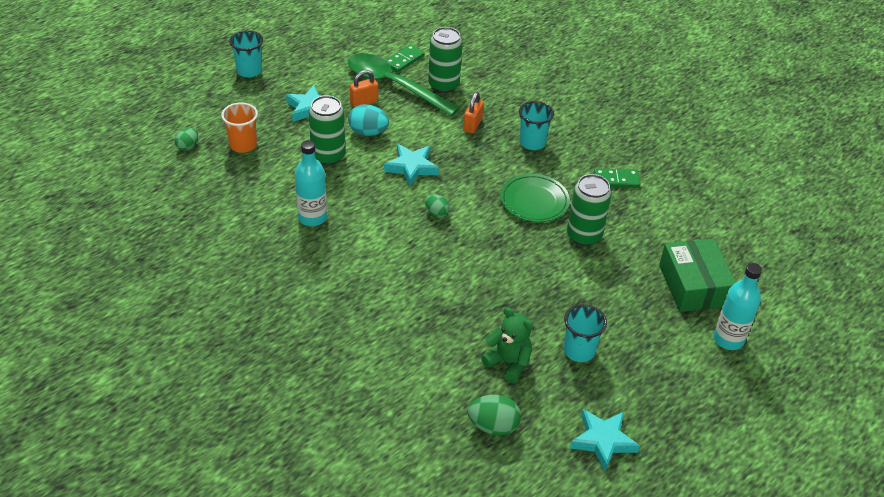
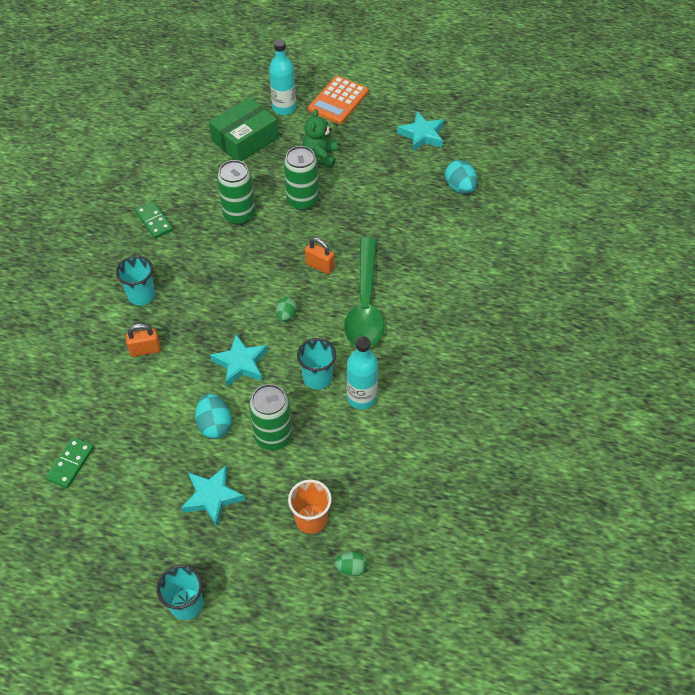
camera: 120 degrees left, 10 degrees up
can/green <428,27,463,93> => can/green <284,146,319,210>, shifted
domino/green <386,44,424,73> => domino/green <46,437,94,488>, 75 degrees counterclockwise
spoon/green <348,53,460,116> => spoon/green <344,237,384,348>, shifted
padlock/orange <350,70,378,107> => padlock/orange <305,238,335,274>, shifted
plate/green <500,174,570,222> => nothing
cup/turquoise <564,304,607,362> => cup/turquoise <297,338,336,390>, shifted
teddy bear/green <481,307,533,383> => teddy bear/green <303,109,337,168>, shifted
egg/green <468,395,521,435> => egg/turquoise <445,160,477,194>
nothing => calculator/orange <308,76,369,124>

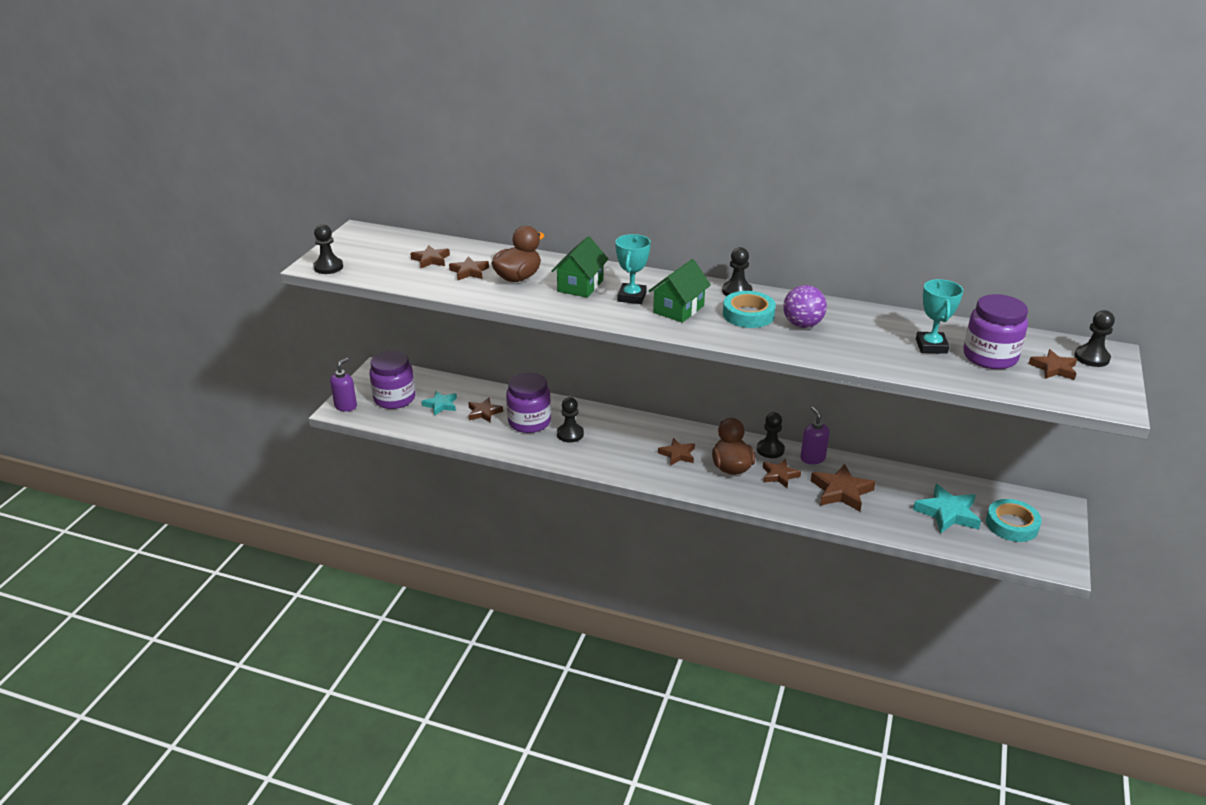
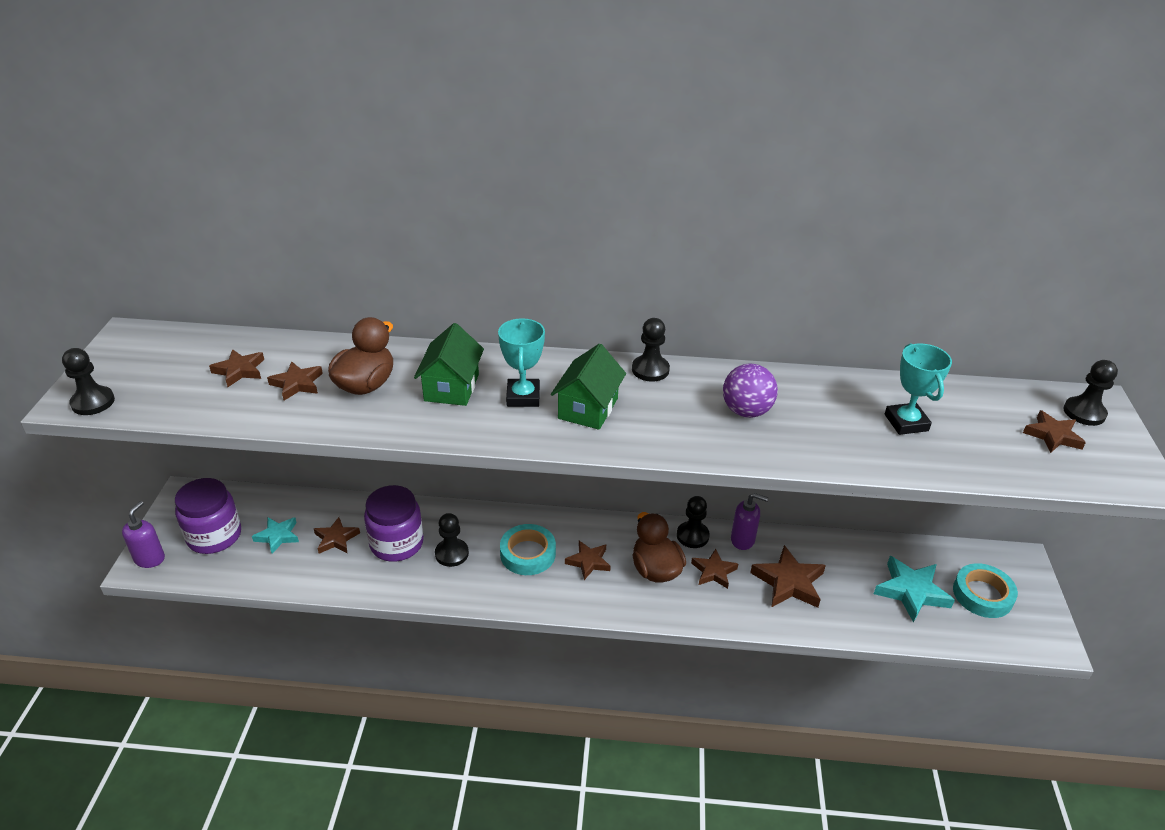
camera: 15 degrees left, 5 degrees up
tape/turquoise <723,291,776,328> => tape/turquoise <500,524,556,575>, shifted
jar/purple <963,294,1028,369> => nothing
soap dispenser/purple <801,407,830,464> => soap dispenser/purple <731,493,768,550>, 135 degrees clockwise

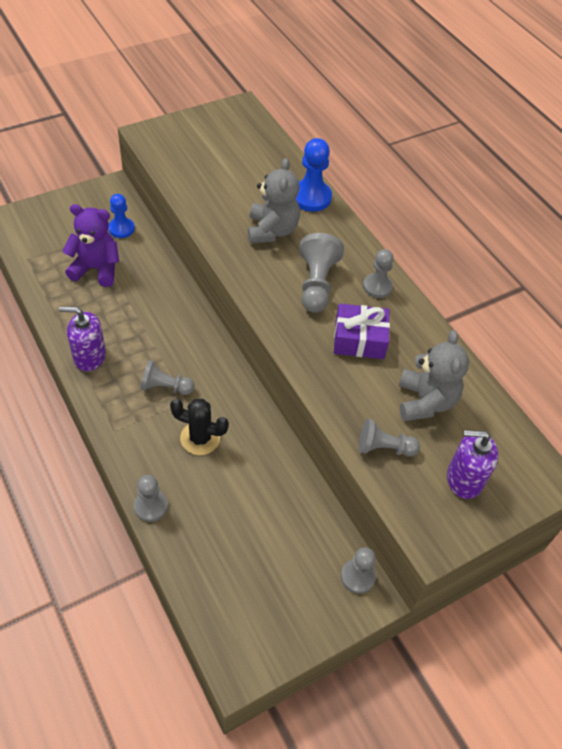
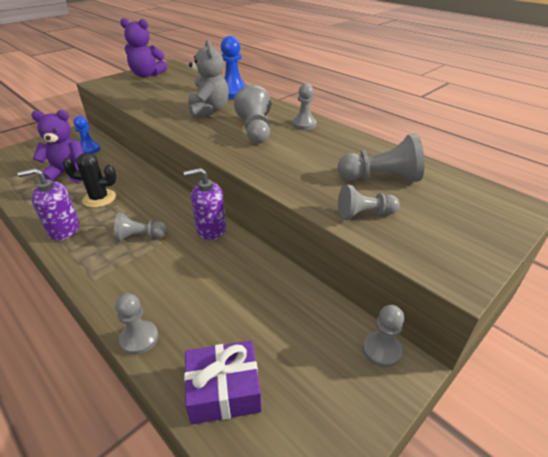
camera: 10 degrees left, 15 degrees down
gift/purple <334,304,390,359> => gift/purple <184,341,261,425>, shifted
teddy bear/grey <399,330,469,421> => pawn/grey <338,134,424,182>
cactus/black <170,399,229,455> => cactus/black <63,153,117,208>, shifted
soap dispenser/purple <447,430,499,499> => soap dispenser/purple <184,168,226,240>, shifted
nothing => teddy bear/purple <120,18,167,78>

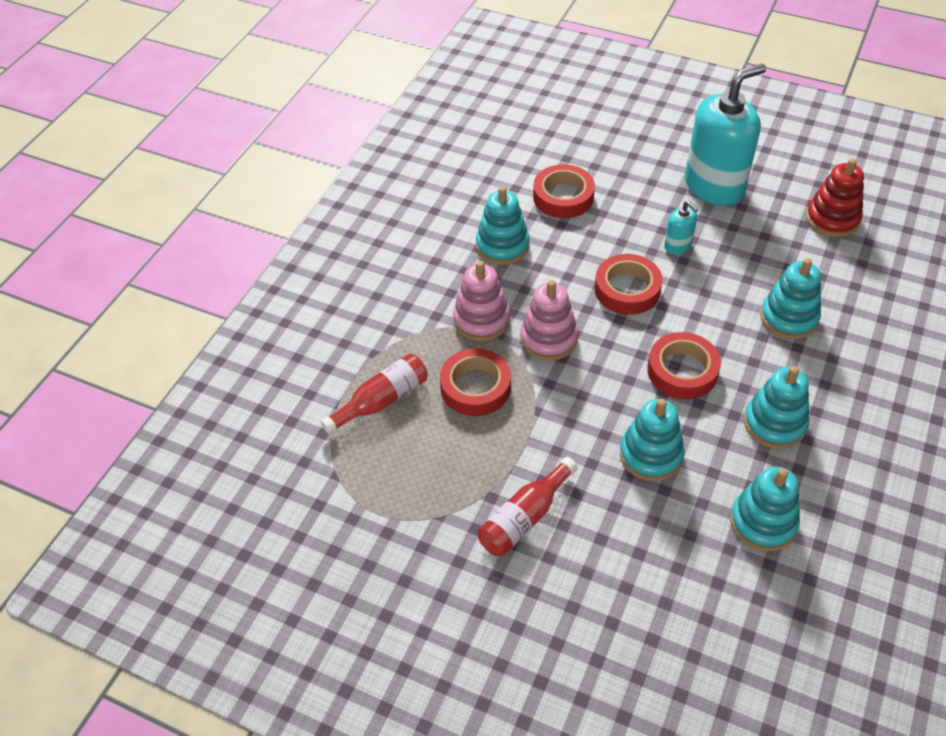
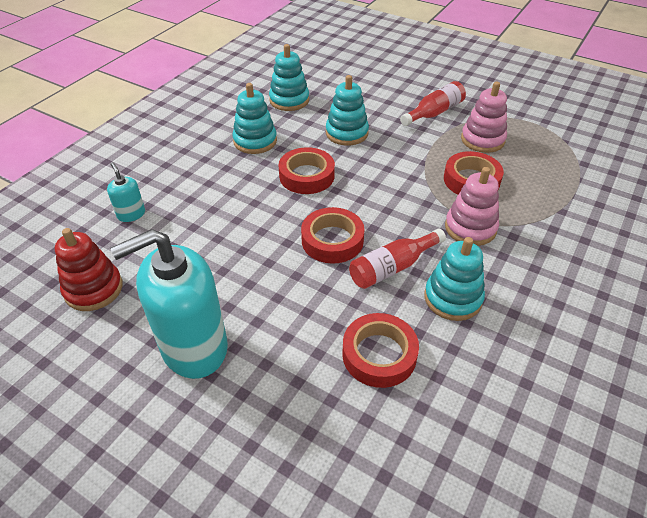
camera: 175 degrees left, 5 degrees down
soap dispenser/turquoise <664,201,699,254> => soap dispenser/turquoise <107,162,145,222>, shifted
stacking toy/turquoise <760,258,821,339> => nothing
stacking toy/pink <520,280,578,361> => stacking toy/pink <461,82,507,153>, shifted
bottle/red <321,354,428,435> => bottle/red <349,229,446,289>, shifted

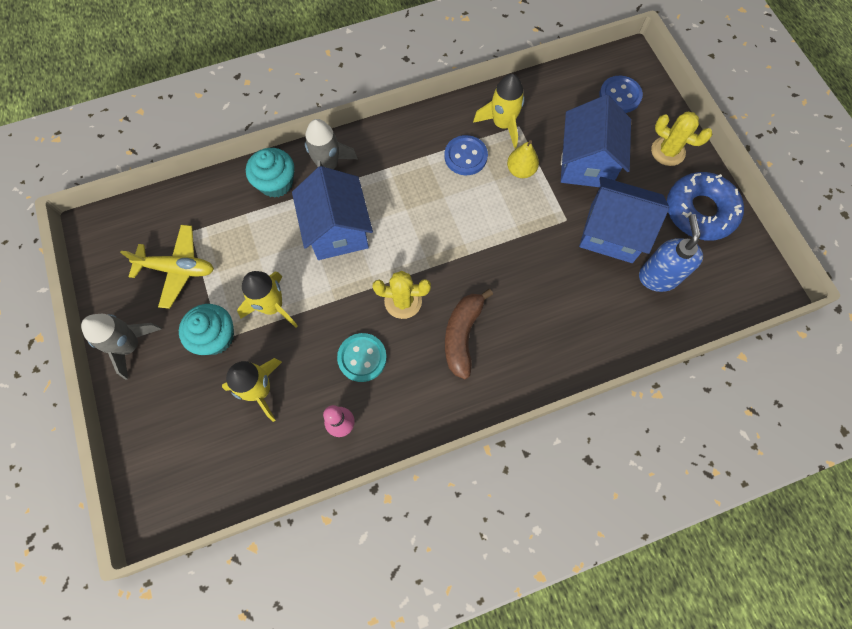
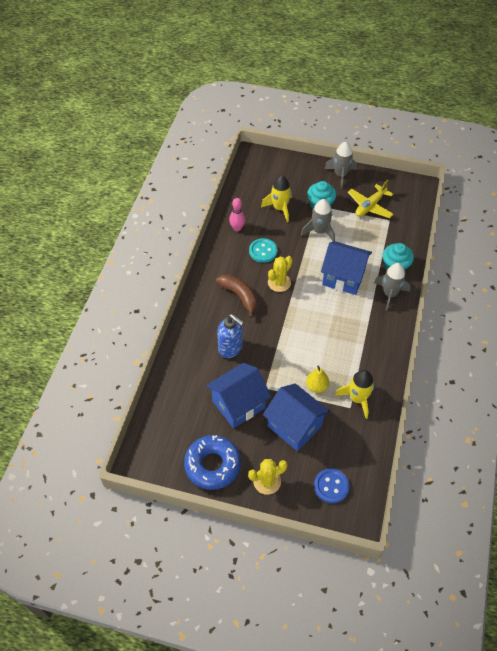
camera: 125 degrees right, 15 degrees down
button/blue <444,135,488,175> => nothing
soap dispenser/blue <639,214,703,292> => soap dispenser/blue <217,314,244,358>, shifted
rocket/yellow <237,271,298,328> => rocket/grey <301,199,335,241>

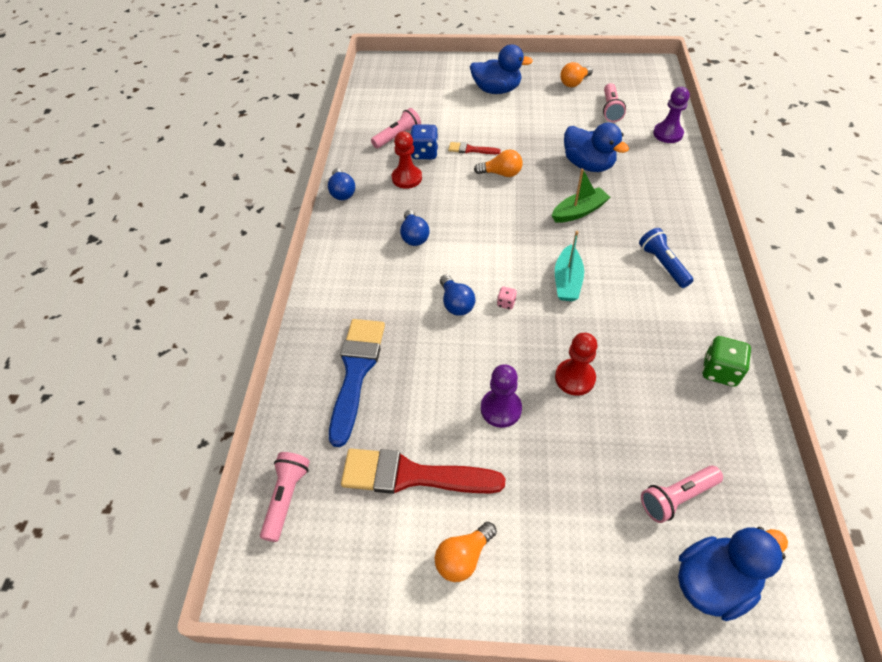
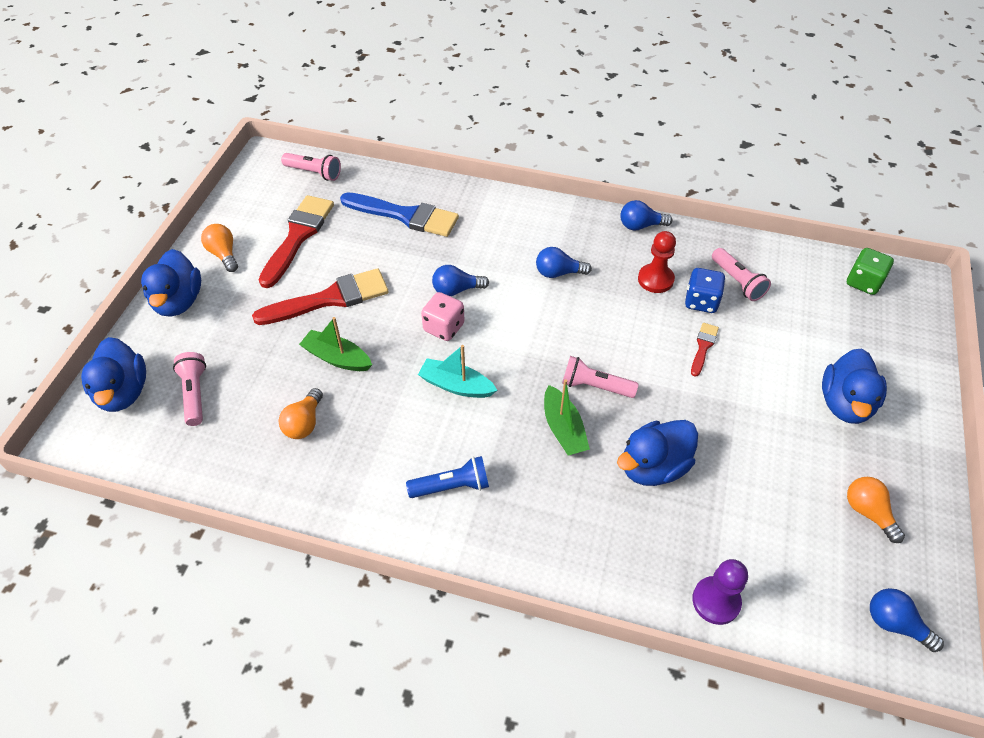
camera: 100 degrees right, 0 degrees up
flashlight/pink <603,83,626,122> => flashlight/pink <562,356,639,398>, shifted
light bulb/orange <474,150,523,177> => light bulb/orange <279,388,323,439>, shifted
dice/pink <497,287,517,309> => dice/pink <421,292,465,341>, x1.96
pawn/red <555,333,597,396> => boat/green <299,317,372,371>
dice/green <702,336,751,387> => dice/green <846,248,894,295>, shifted
pawn/purple <481,364,522,428> => brush/red <252,268,388,325>
nothing => duck/blue <141,249,201,316>
nothing => light bulb/blue <870,588,944,652>

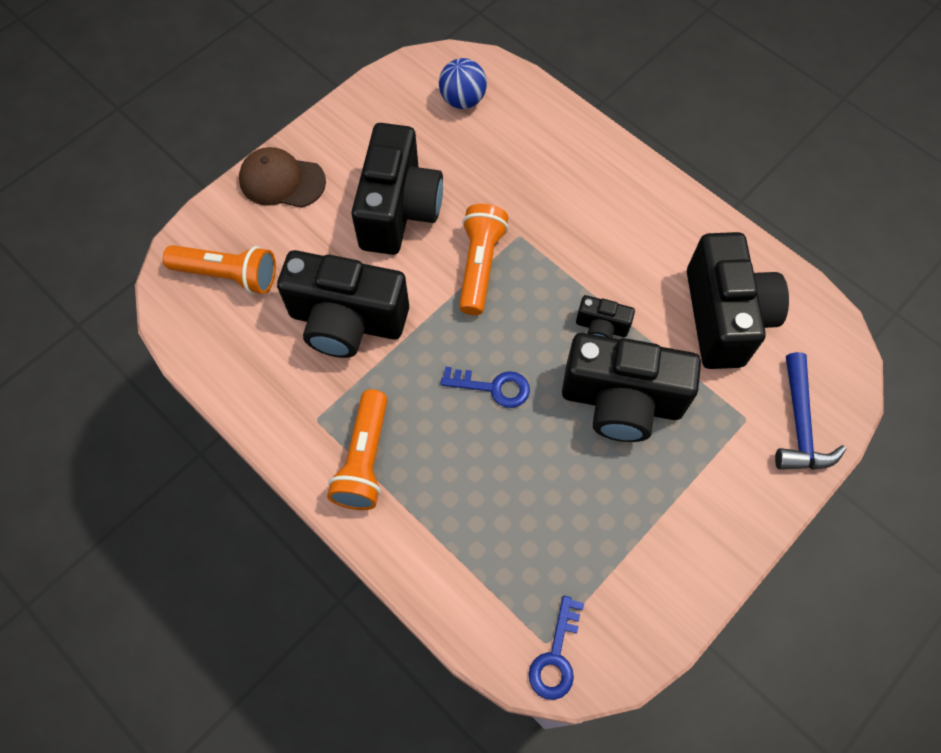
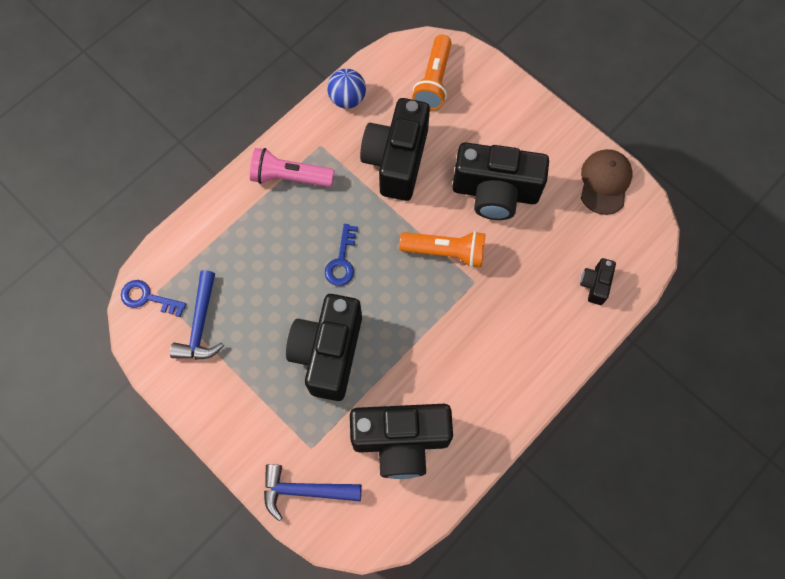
camera: 90 degrees right, 5 degrees up
ball/blue <439,58,487,109> => ball/blue <327,69,366,109>, shifted
cap/brown <239,147,326,208> => cap/brown <581,149,633,215>, shifted
camera/black <576,295,635,338> => camera/black <580,258,616,305>, shifted
flashlight/orange <327,389,387,510> => flashlight/pink <250,148,335,187>
nothing => hammer/blue <170,270,224,360>

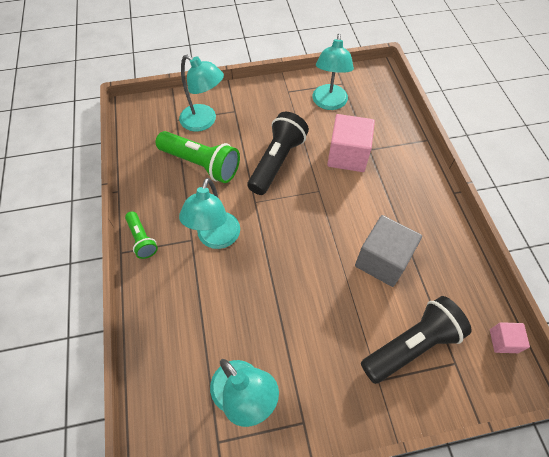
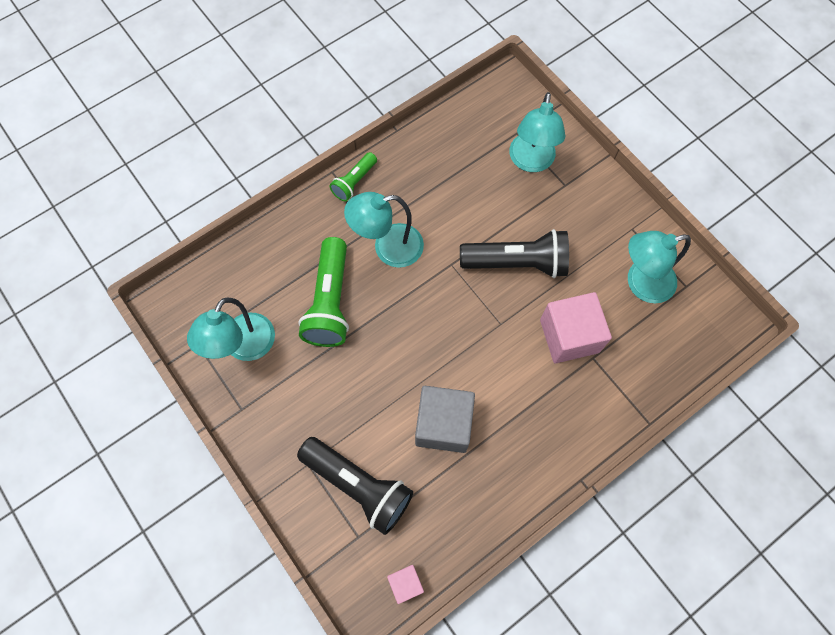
camera: 65 degrees right, 10 degrees up
flashlight/green <156,131,240,183> => flashlight/green <298,237,349,347>, shifted

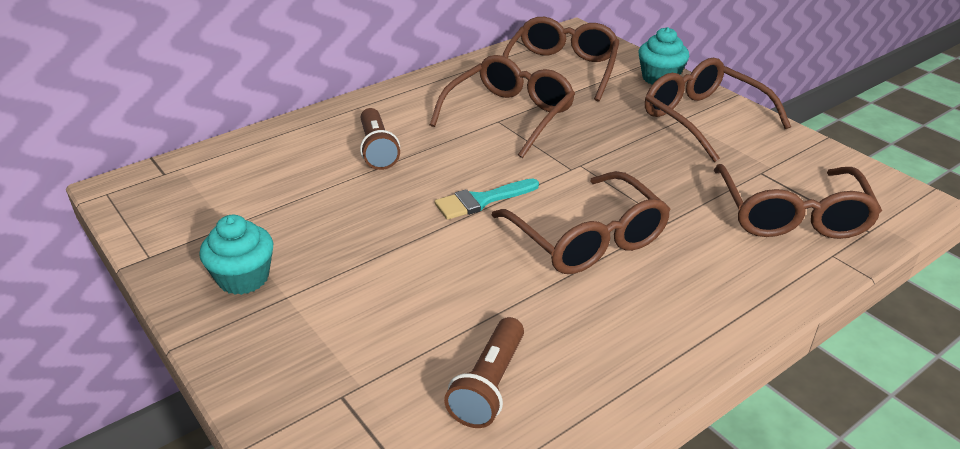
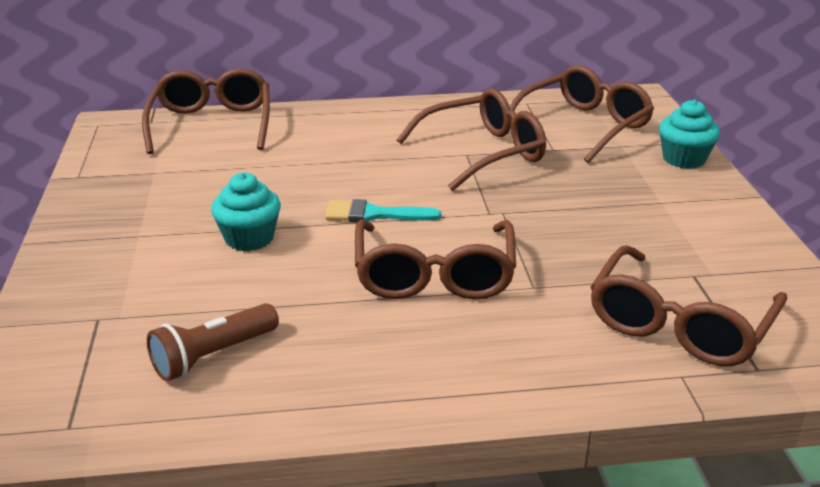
camera: 30 degrees right, 5 degrees down
glasses/brown <645,58,791,162> => glasses/brown <142,68,270,154>, shifted
flashlight/brown <360,108,400,170> => nothing
cupcake/turquoise <199,215,273,295> => cupcake/turquoise <211,173,281,251>, shifted

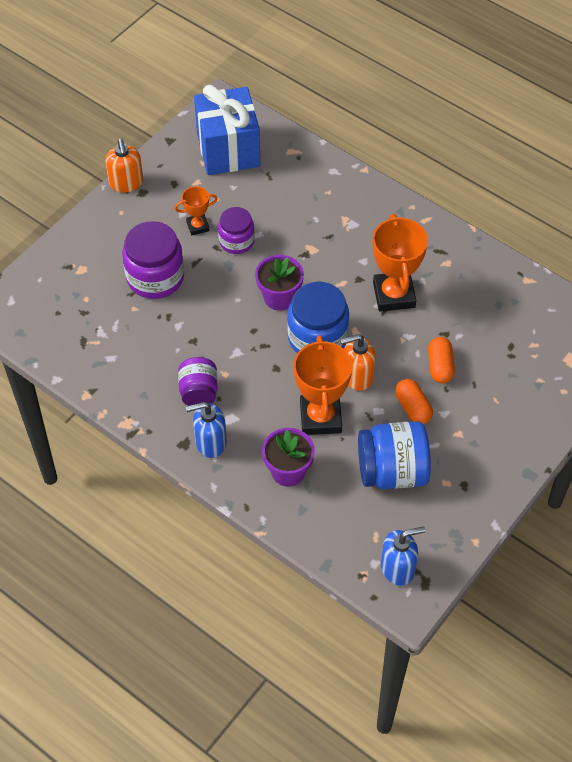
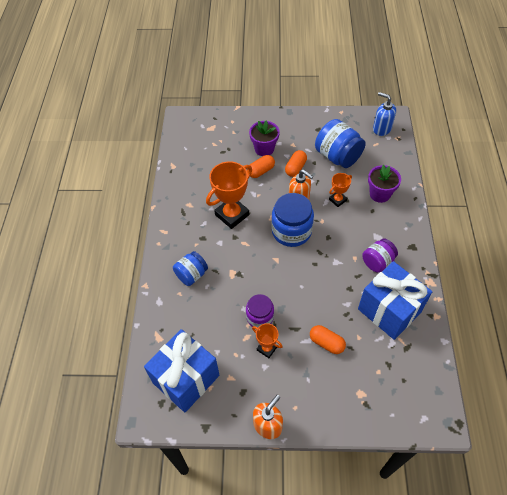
camera: 125 degrees left, 0 degrees up
jar/purple <122,221,184,299> => capsule/orange <310,325,346,354>
flower pot/purple <255,255,304,311> => flower pot/purple <249,120,280,156>, shifted
trophy/orange <294,336,352,435> => trophy/orange <329,173,352,207>, x0.53
soap dispenser/blue <186,402,227,458> => nothing
nothing => jar/blue <173,251,208,286>
nothing => gift/blue <358,261,432,340>

